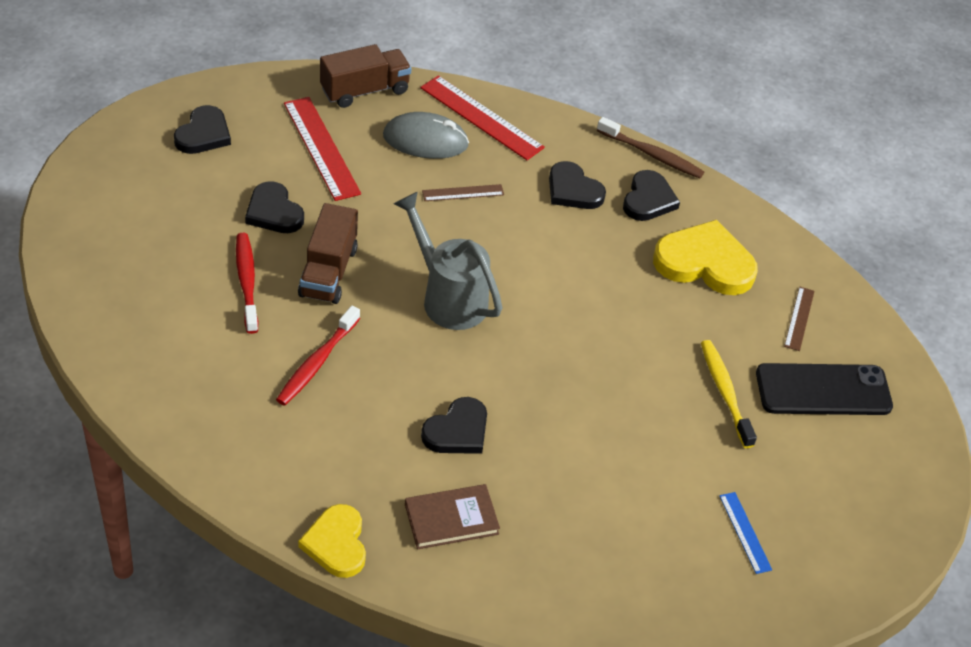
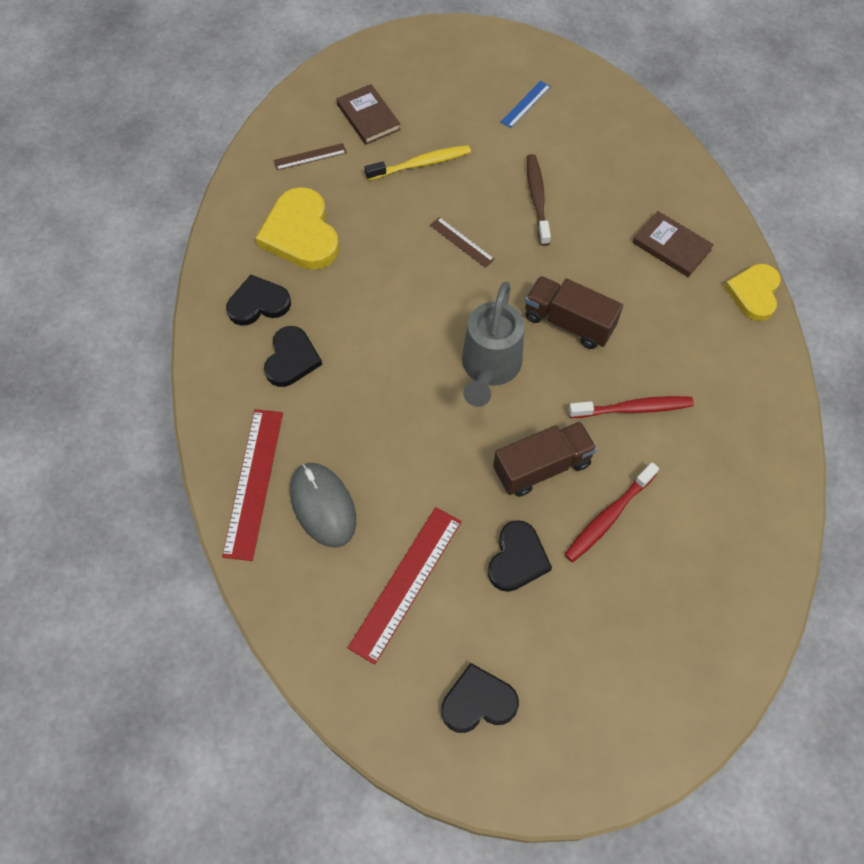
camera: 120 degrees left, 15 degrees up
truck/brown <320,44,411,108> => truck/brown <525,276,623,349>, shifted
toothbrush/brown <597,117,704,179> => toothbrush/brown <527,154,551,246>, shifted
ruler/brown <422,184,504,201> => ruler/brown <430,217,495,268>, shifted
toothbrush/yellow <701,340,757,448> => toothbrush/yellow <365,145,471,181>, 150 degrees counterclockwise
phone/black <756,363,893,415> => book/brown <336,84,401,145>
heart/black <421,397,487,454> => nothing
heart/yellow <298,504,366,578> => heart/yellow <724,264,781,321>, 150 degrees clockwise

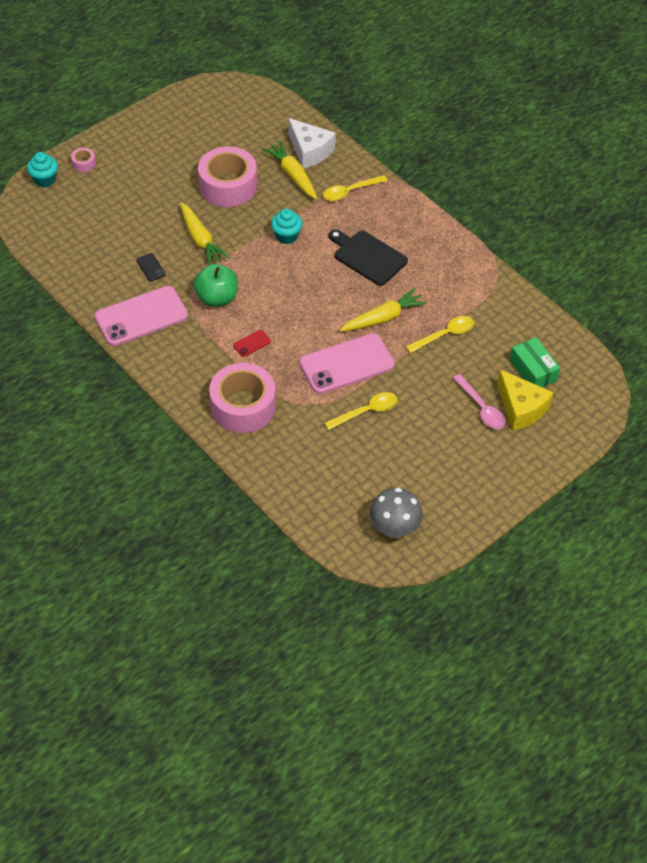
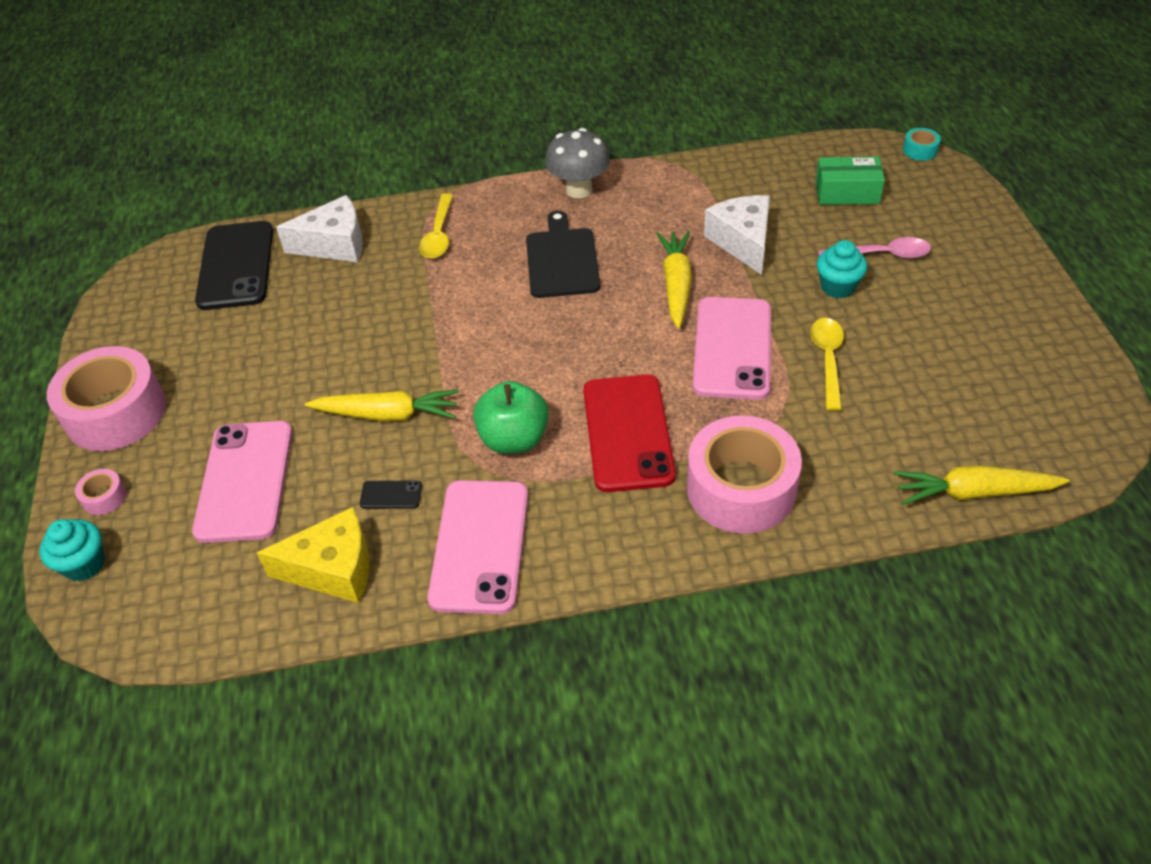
camera: 55 degrees left, 5 degrees down
carrot/yellow <263,141,317,199> => carrot/yellow <894,465,1069,505>, shifted
tape/pink <198,147,257,207> => tape/pink <47,346,166,451>, shifted
cupcake/turquoise <271,209,302,244> => cupcake/turquoise <816,240,868,299>, shifted
cutting board/black <329,230,408,286> => cutting board/black <526,211,600,298>, 105 degrees clockwise
spoon/yellow <406,316,474,353> => cheese/white <704,195,770,275>
phone/red <233,330,271,357> => phone/red <583,374,676,492>, x2.48
cheese/yellow <497,369,554,430> => cheese/yellow <257,507,369,603>, shifted
mushroom/grey <370,488,423,539> => mushroom/grey <545,128,610,198>, shifted
nothing => tape/turquoise <903,128,941,161>
nothing => phone/black <195,221,273,310>
nothing => phone/pink <192,421,292,543>

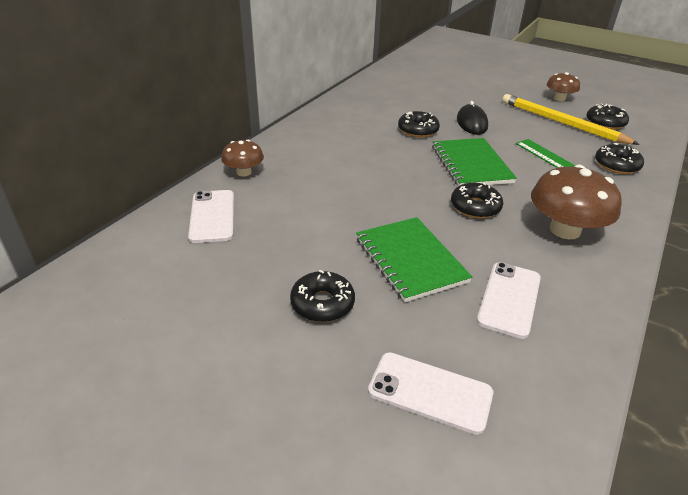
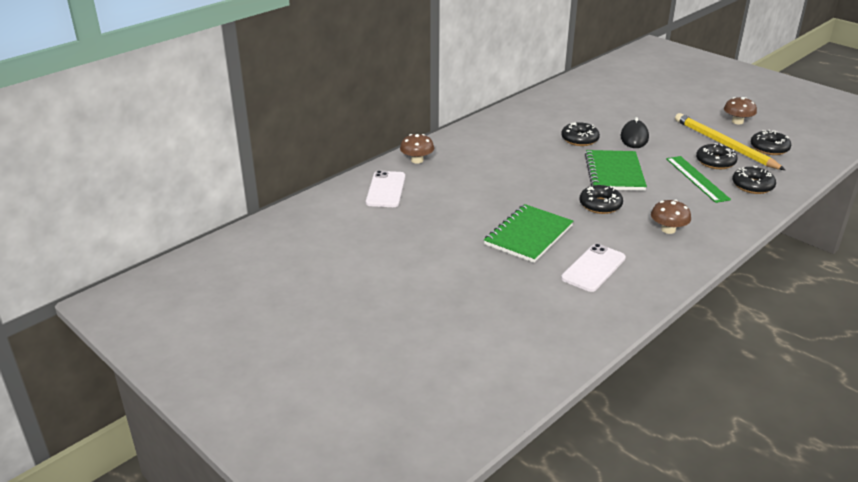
camera: 15 degrees right, 5 degrees down
mushroom/brown <531,165,622,239> => mushroom/brown <651,200,691,234>, x0.56
notebook/green <356,217,472,302> => notebook/green <484,204,573,263>, 45 degrees clockwise
donut/black <290,270,355,322> => donut/black <696,143,738,169>, shifted
phone/white <368,352,493,435> => nothing

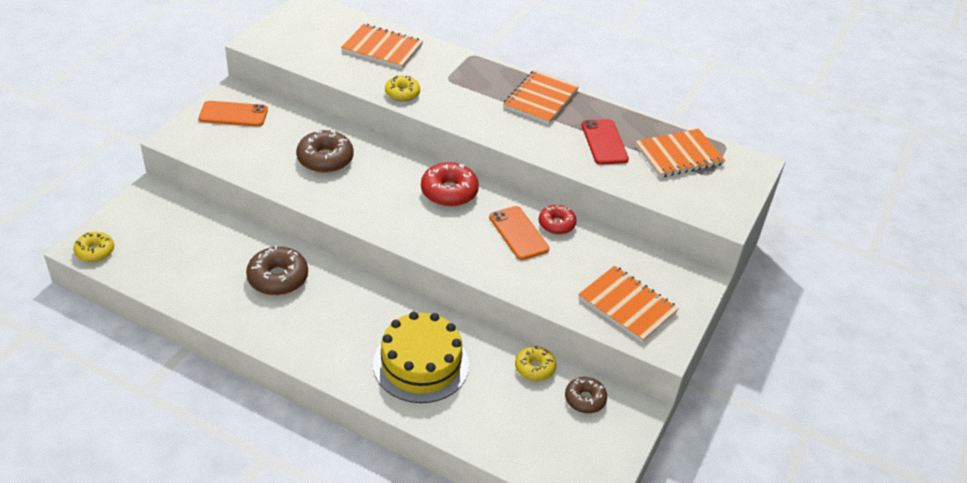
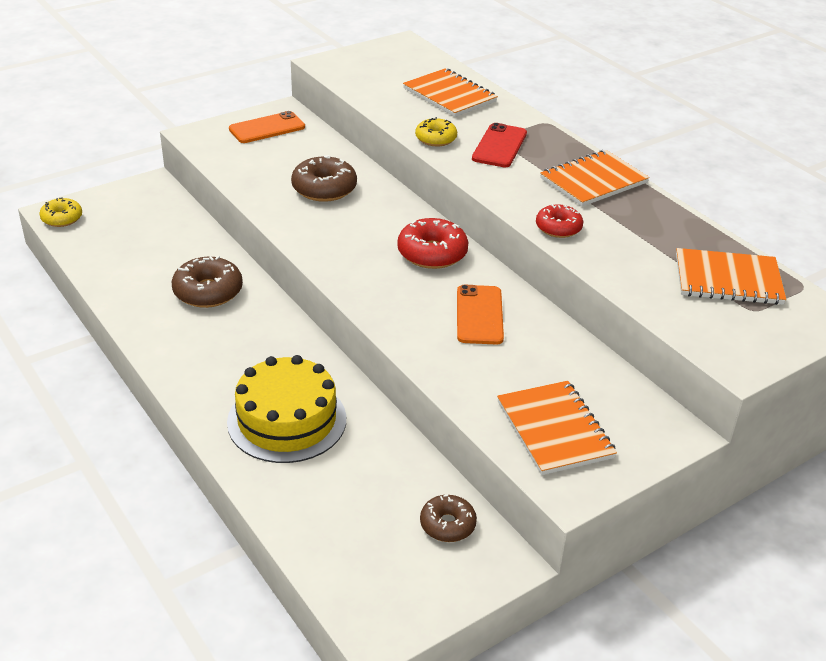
camera: 30 degrees right, 5 degrees down
phone/orange <199,101,268,127> => phone/orange <229,111,305,143>, 60 degrees counterclockwise
phone/red <581,119,629,165> => phone/red <472,123,527,168>, shifted
donut/red <539,205,576,234> => donut/red <536,204,583,238>, shifted
donut/yellow <515,346,556,381> => nothing

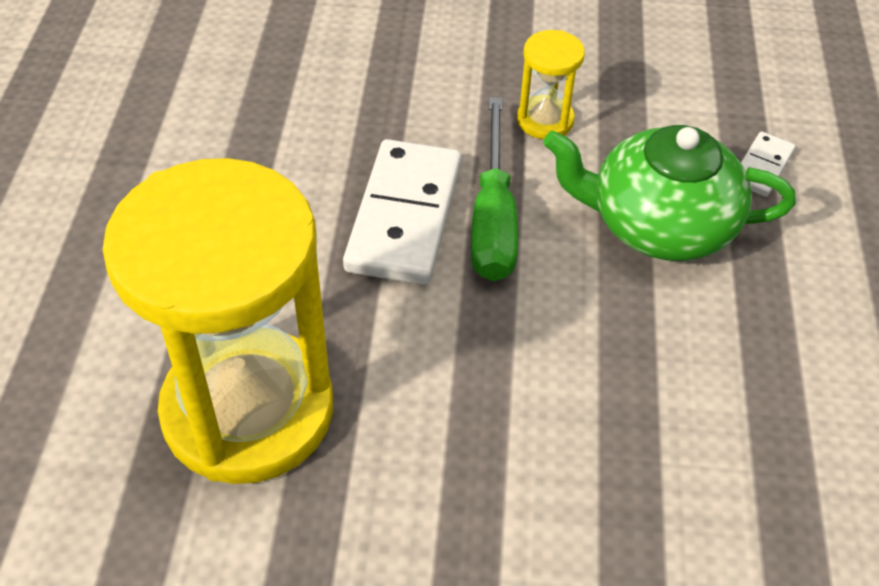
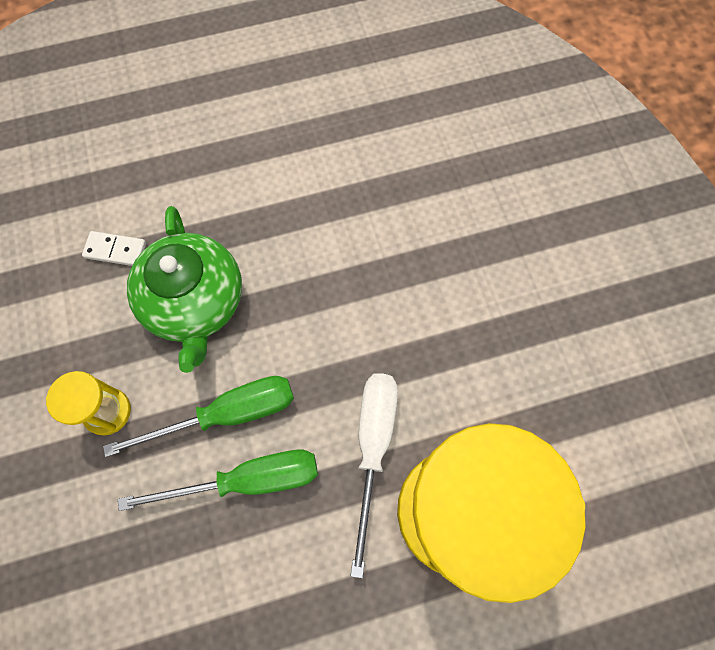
camera: 110 degrees left, 20 degrees up
domino/white <343,139,462,285> => screwdriver/green <118,450,318,511>
nothing => screwdriver/white <350,373,398,578>

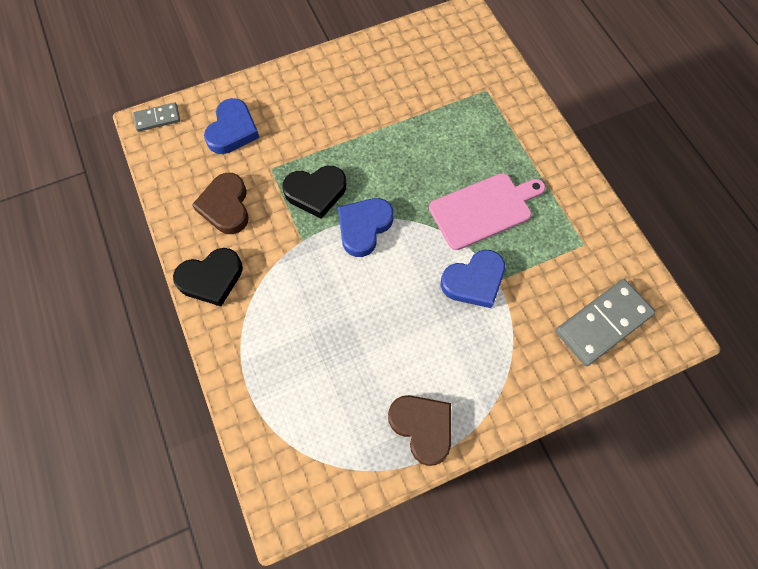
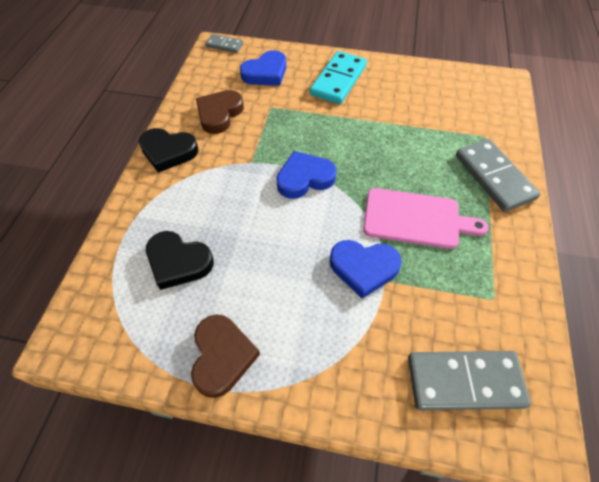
camera: 35 degrees right, 10 degrees down
heart/black <282,166,346,219> => heart/black <146,231,214,290>, shifted
nothing => domino/turquoise <310,51,367,104>
nothing => domino/grey <456,139,540,212>

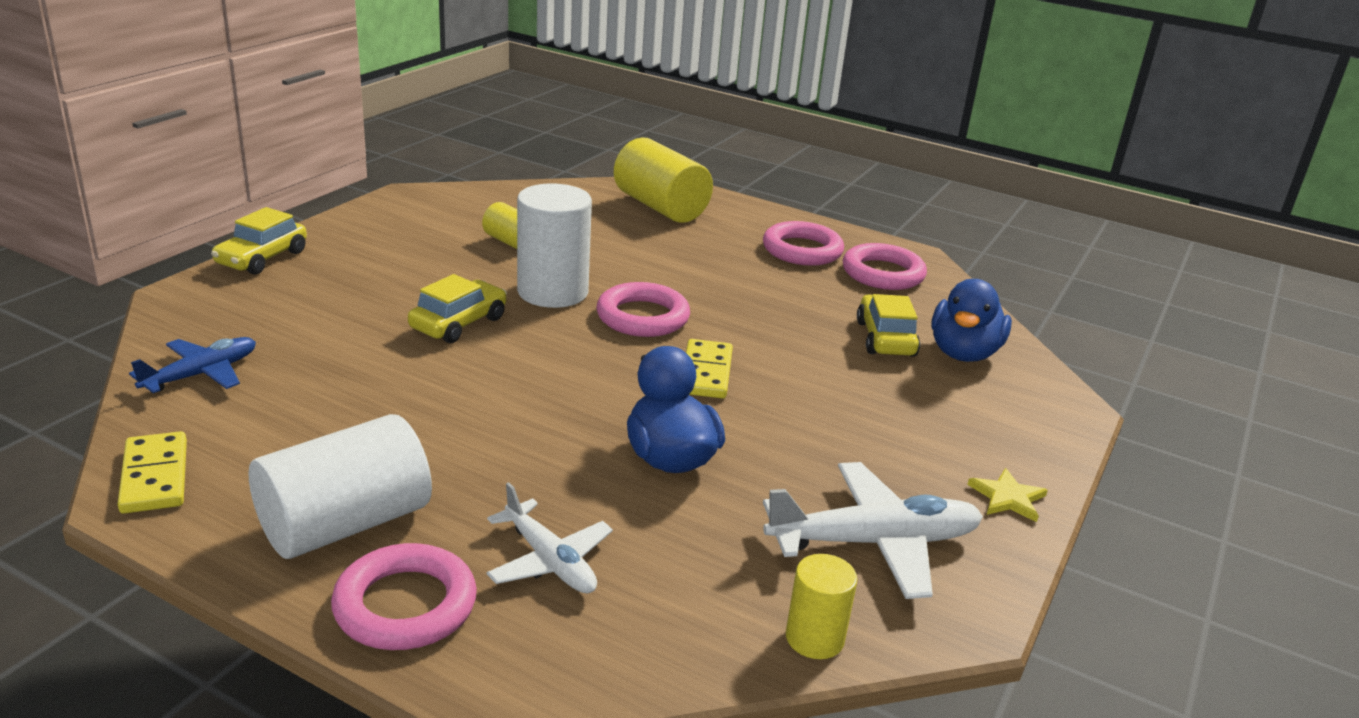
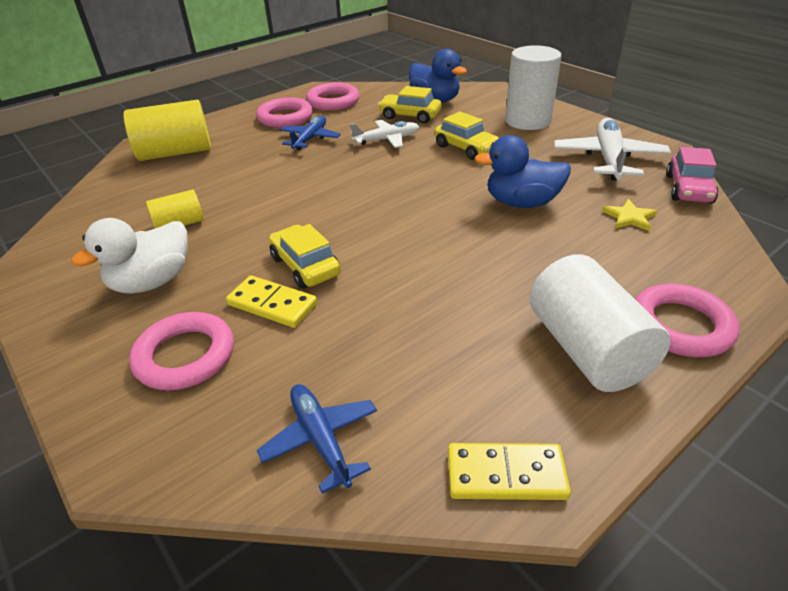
camera: 65 degrees left, 10 degrees up
cylinder/white <517,183,592,308> => cylinder/white <505,45,562,130>, shifted
car/yellow <211,207,307,275> => car/yellow <434,111,499,160>, shifted
ring/pink <597,282,690,337> => ring/pink <129,312,234,390>, shifted
domino/yellow <686,339,733,399> => domino/yellow <226,275,317,328>, shifted
star/yellow <967,468,1048,522> => star/yellow <602,199,657,231>, shifted
plane/white <486,482,613,594> => plane/white <350,120,419,148>, shifted
cylinder/yellow <786,554,858,659> => car/pink <666,147,718,204>
nothing => plane/blue <280,116,341,150>
nothing => duck/white <71,218,188,294>

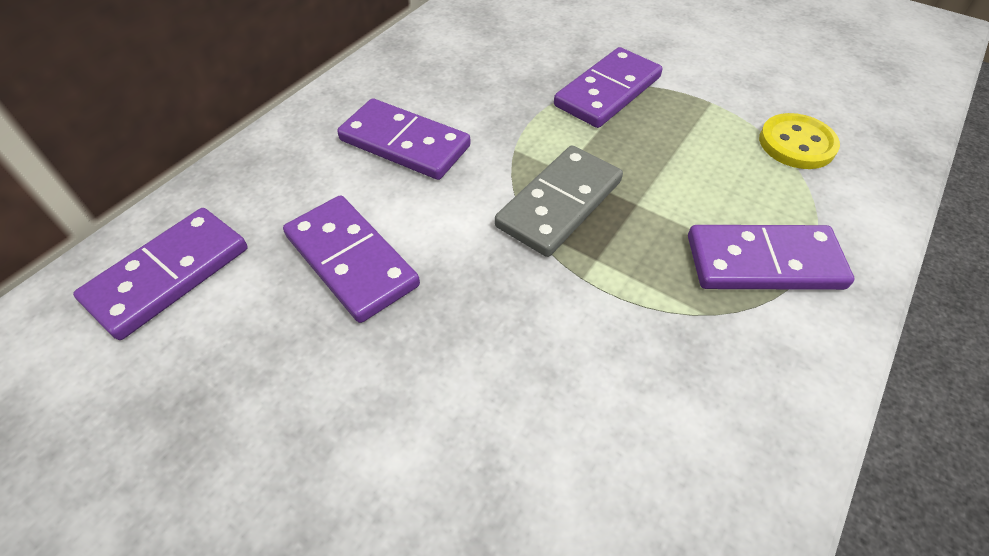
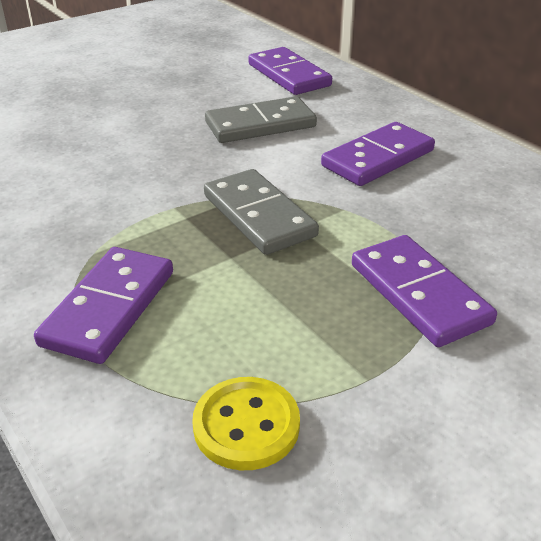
camera: 110 degrees right, 15 degrees down
domino/purple <283,195,420,323> => domino/grey <205,96,317,143>

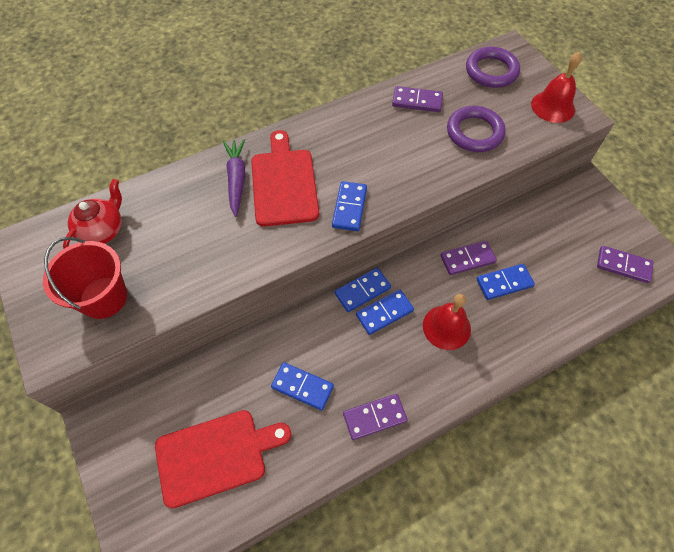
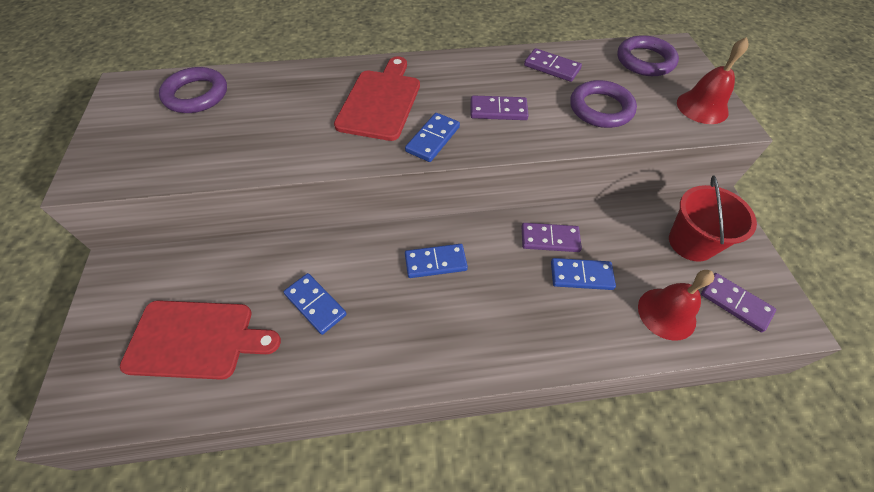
camera: 20 degrees right, 5 degrees down
carrot/purple <223,139,246,217> => nothing
teapot/red <63,179,122,249> => ring/purple <159,67,227,113>
bucket/red <43,237,127,319> => bucket/red <669,176,757,262>, shifted
domino/blue <334,268,391,312> => nothing
bell/red <423,294,471,350> => bell/red <638,270,714,341>, shifted
domino/purple <343,394,408,440> => domino/purple <471,95,529,120>, shifted

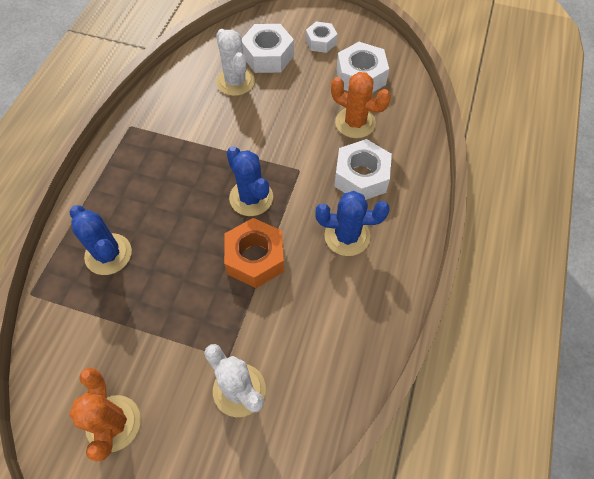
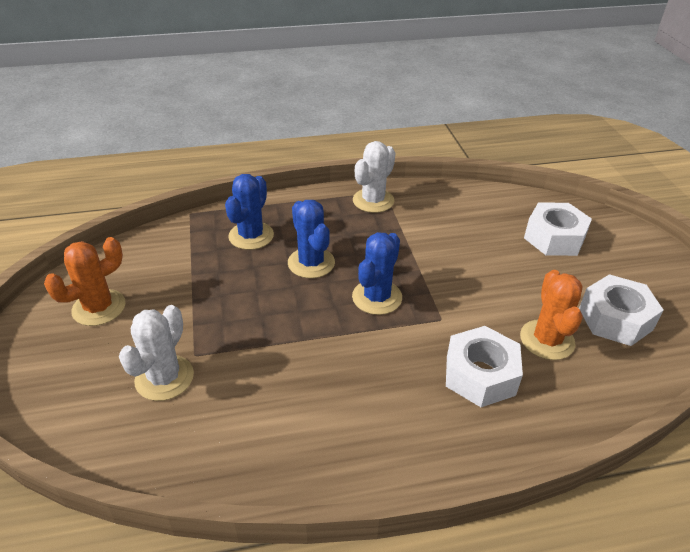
camera: 60 degrees right, 20 degrees down
nut/white <306,22,337,53> => nothing
cactus/white <216,29,255,96> => cactus/white <353,141,395,213>, shifted
cactus/blue <315,191,390,256> => cactus/blue <288,200,335,278>, shifted
nut/orange <224,218,284,288> => nothing

